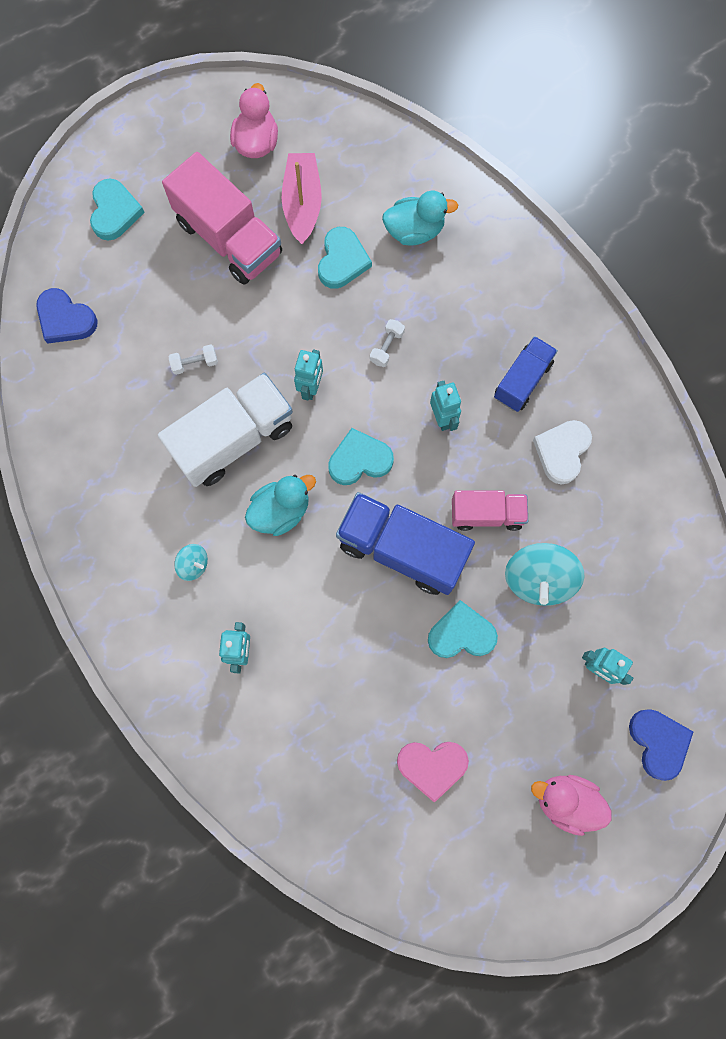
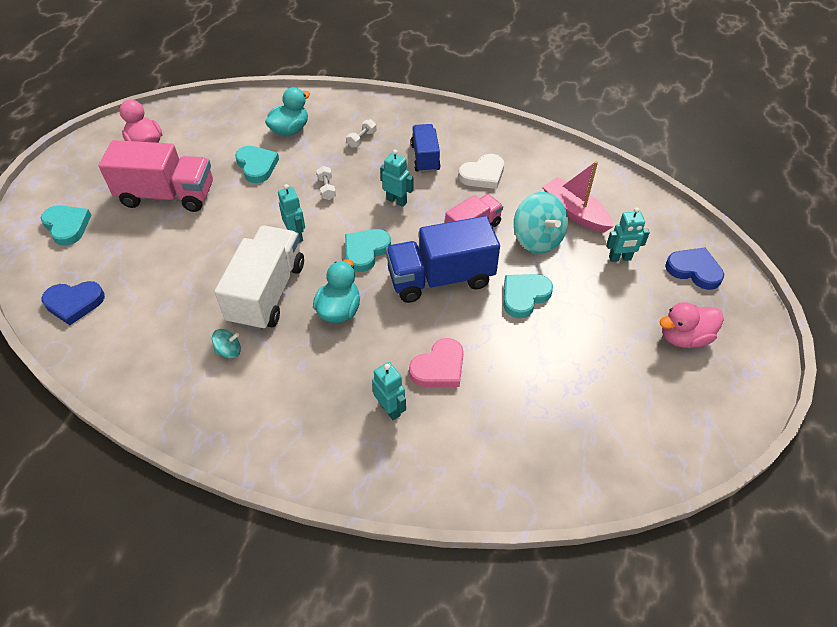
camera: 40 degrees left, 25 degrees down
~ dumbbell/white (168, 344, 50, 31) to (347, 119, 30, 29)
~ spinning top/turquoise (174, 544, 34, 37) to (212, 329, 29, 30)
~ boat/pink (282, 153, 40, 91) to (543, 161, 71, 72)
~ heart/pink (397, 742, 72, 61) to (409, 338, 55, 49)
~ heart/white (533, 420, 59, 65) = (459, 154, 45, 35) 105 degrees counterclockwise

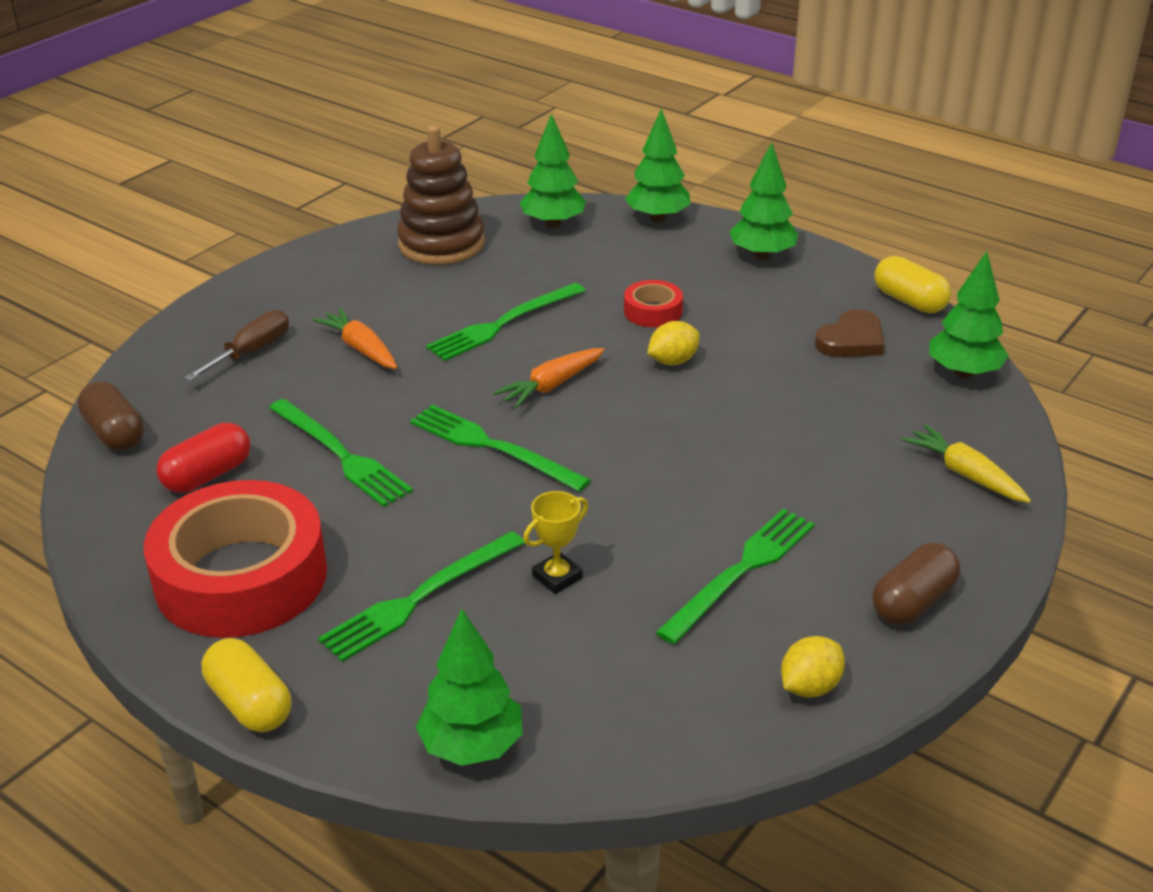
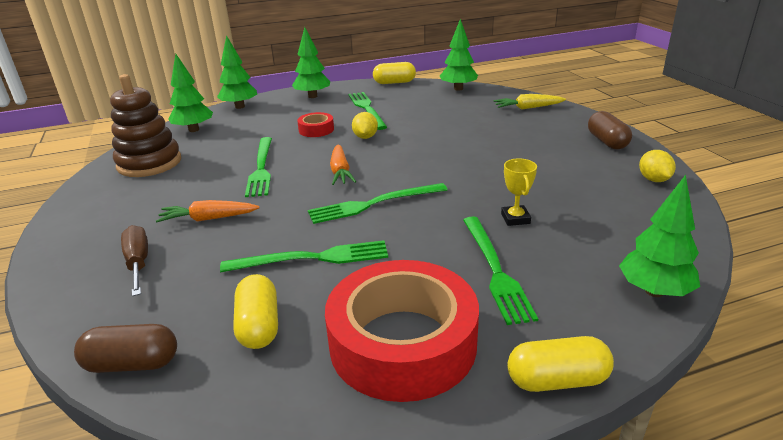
camera: 55 degrees left, 5 degrees down
- heart/brown (815, 309, 69, 48)
~ fork/green (655, 509, 160, 135) to (348, 92, 39, 38)
~ capsule/red (156, 423, 95, 70) to capsule/yellow (233, 274, 45, 75)

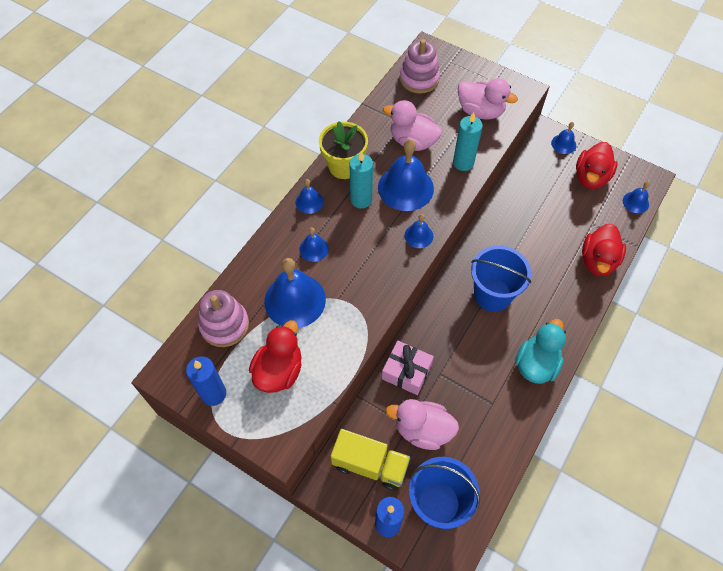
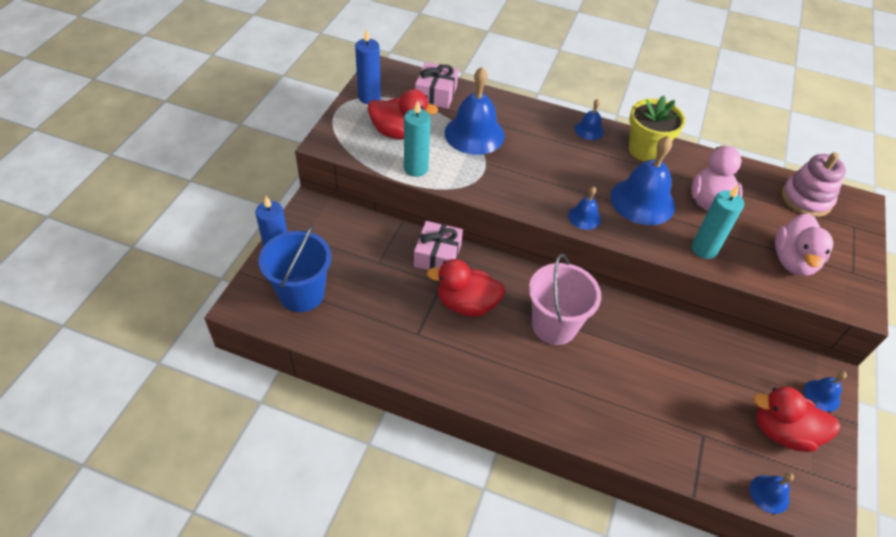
camera: 75 degrees right, 10 degrees down
- bell/blue (299, 227, 30, 35)
- truck/yellow (331, 429, 79, 62)
- duck/pink (386, 399, 73, 51)
- duck/turquoise (515, 319, 51, 65)
~ candle/turquoise (349, 151, 24, 58) to (404, 100, 27, 77)
~ duck/red (582, 224, 44, 52) to (427, 259, 78, 58)
~ stacking toy/pink (198, 290, 51, 57) to gift/pink (415, 62, 43, 47)
~ bucket/blue (471, 245, 60, 67) to bucket/pink (529, 254, 72, 91)

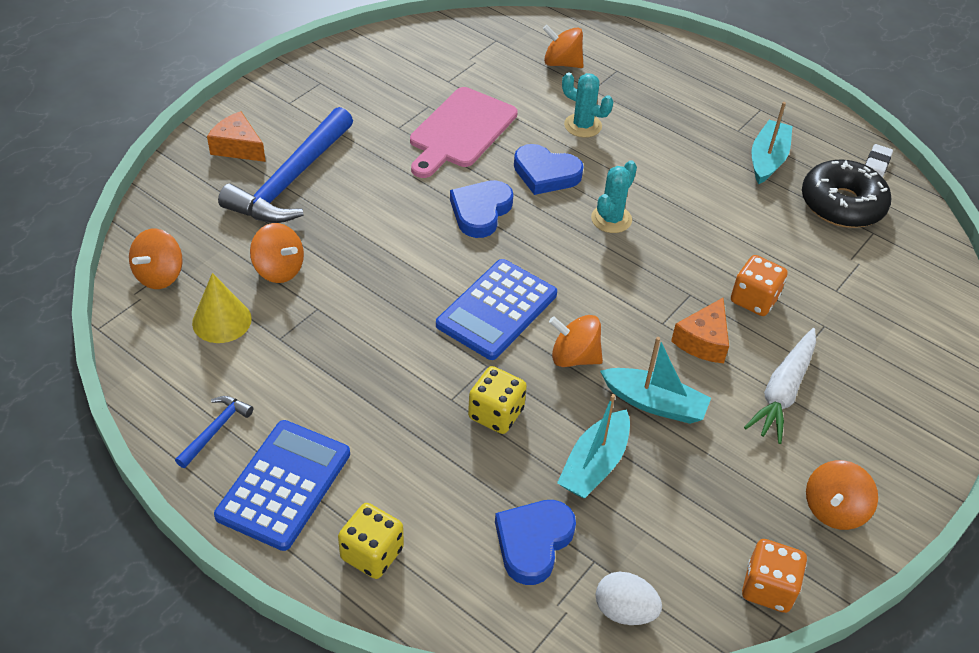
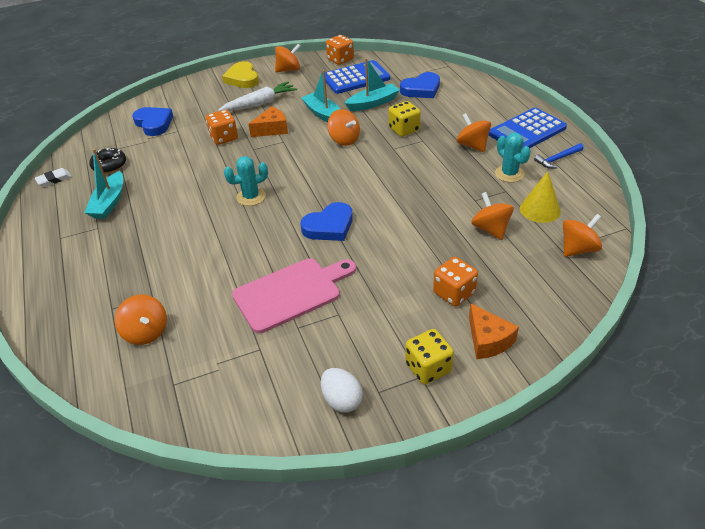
camera: 145 degrees left, 5 degrees down
+ heart/yellow (222, 61, 37, 27)
+ spinning top/orange (457, 113, 34, 39)
~ dice/yellow (338, 503, 66, 76) to (405, 329, 49, 56)
~ calculator/blue (436, 259, 121, 101) to (325, 60, 65, 34)
~ heart/blue (514, 144, 70, 51) to (132, 107, 41, 29)
~ cactus/turquoise (562, 72, 51, 66) to (495, 133, 36, 49)
~ egg/white (596, 572, 66, 53) to (321, 368, 42, 45)
~ hammer/blue (218, 107, 135, 116) to dice/orange (433, 257, 45, 50)
~ boat/turquoise (752, 102, 40, 82) = (84, 149, 39, 70) 45 degrees counterclockwise
~ donut/black (802, 159, 90, 69) = (89, 148, 37, 26) x0.60

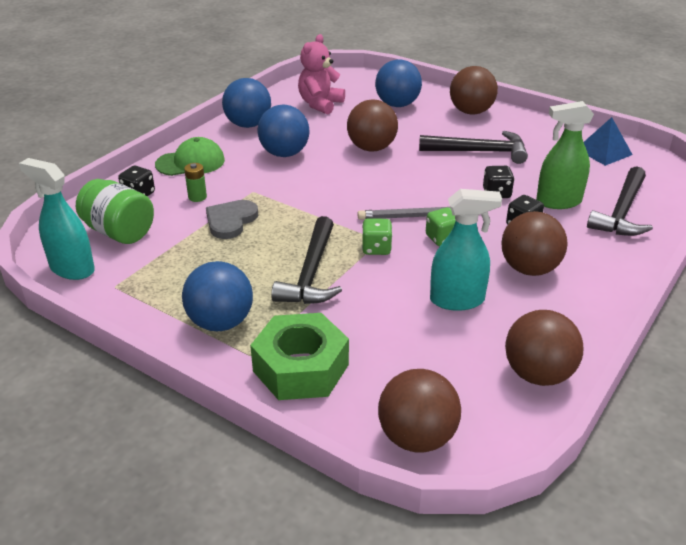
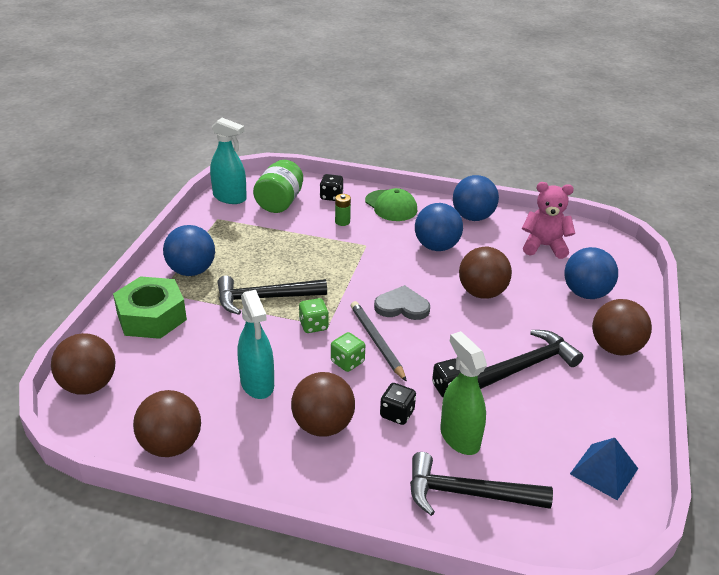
camera: 70 degrees right, 0 degrees up
~ heart/grey (206, 200, 52, 39) to (374, 285, 56, 35)
~ spray bottle/turquoise (19, 158, 76, 122) = (210, 118, 37, 86) 105 degrees clockwise
~ hammer/black (419, 131, 109, 33) = (478, 330, 105, 59) 105 degrees counterclockwise

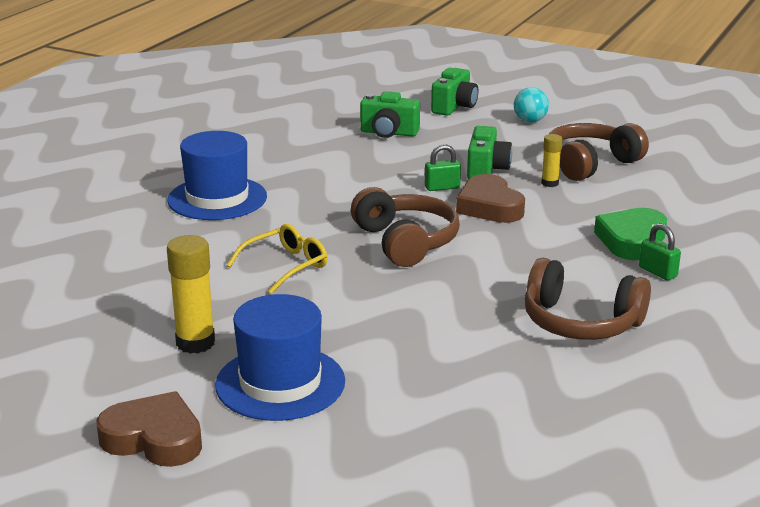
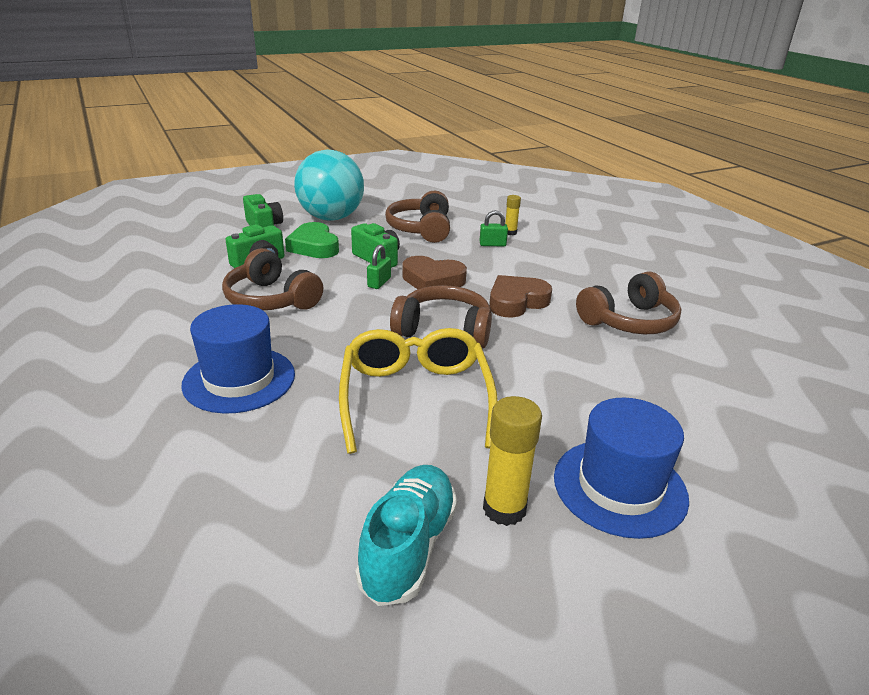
camera: 55 degrees left, 5 degrees up
+ headphones/brown (222, 248, 101, 62)
+ shoe/turquoise (355, 465, 102, 141)
~ heart/brown (96, 391, 106, 76) to (489, 275, 63, 43)
~ glue stick/yellow (541, 134, 21, 53) to (505, 195, 16, 40)
~ heart/green (594, 208, 73, 52) to (285, 222, 54, 36)
~ padlock/green (639, 223, 42, 57) to (480, 210, 28, 36)
~ glasses/yellow (227, 224, 100, 70) = (339, 328, 159, 126) x1.76
~ ball/turquoise (514, 87, 35, 35) = (294, 150, 70, 71) x2.38

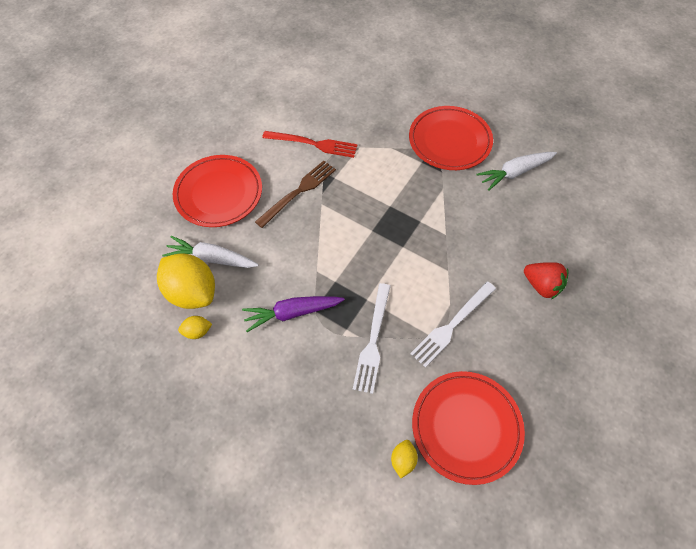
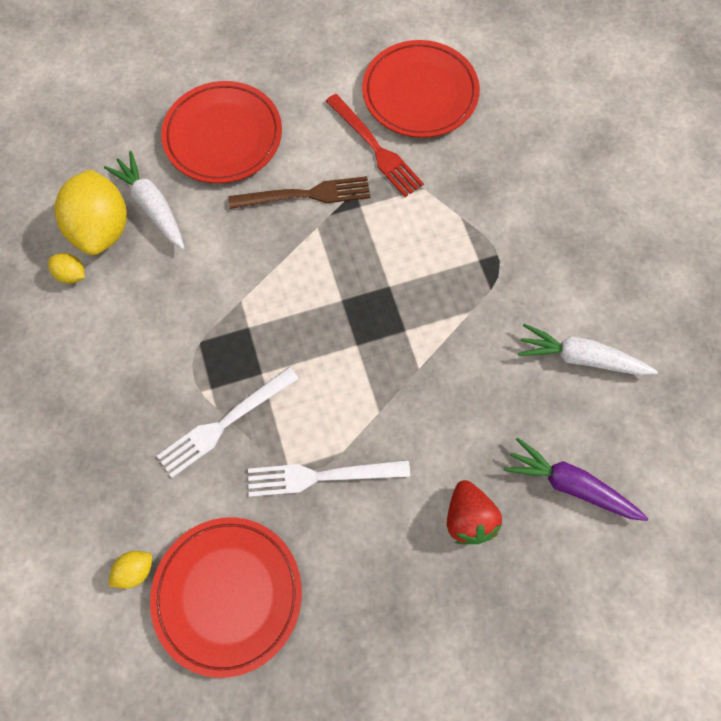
camera: 40 degrees right, 10 degrees up
~ carrot/purple (242, 296, 103, 36) to (504, 437, 144, 84)
~ plate/red (409, 106, 84, 64) to (362, 40, 118, 98)

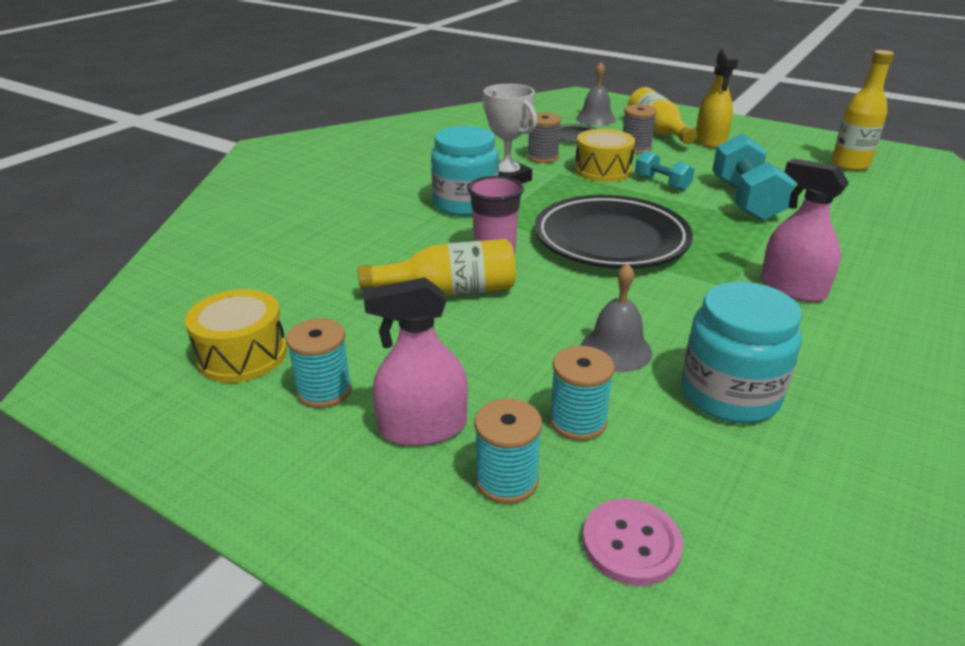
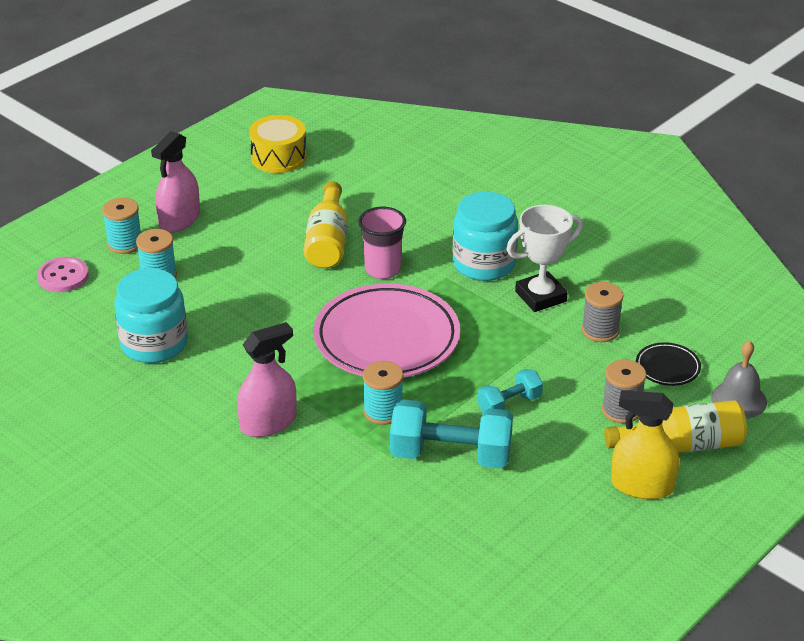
camera: 100 degrees right, 5 degrees up
- drum/yellow (575, 129, 60, 53)
- bell/grey (581, 263, 71, 109)
- bottle/yellow (831, 50, 63, 121)
~ spool/turquoise (286, 318, 66, 90) to (363, 361, 40, 64)
~ plate/black (534, 195, 159, 73) to plate/pink (314, 283, 146, 95)
~ spray bottle/pink (363, 277, 105, 169) = (151, 131, 49, 102) 150 degrees counterclockwise

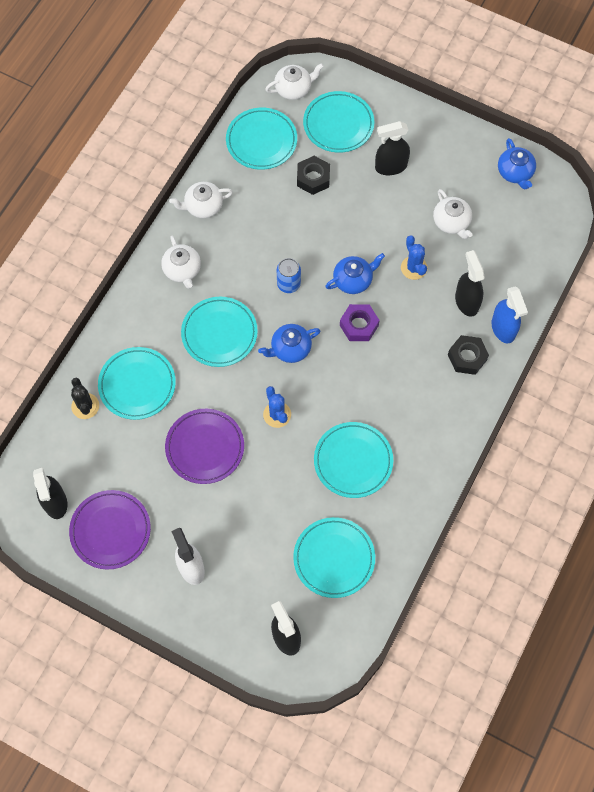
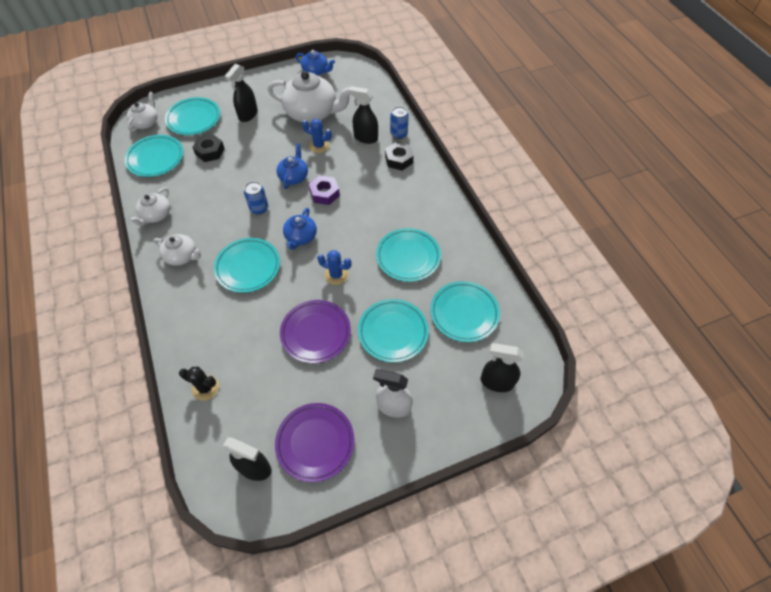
camera: 50 degrees left, 10 degrees down
~ plate/turquoise (98, 347, 78, 73) to (358, 299, 71, 64)
~ spray bottle/blue (492, 286, 36, 58) to can/blue (390, 106, 19, 33)
~ teapot/white (433, 189, 39, 50) = (268, 71, 82, 52) x1.89

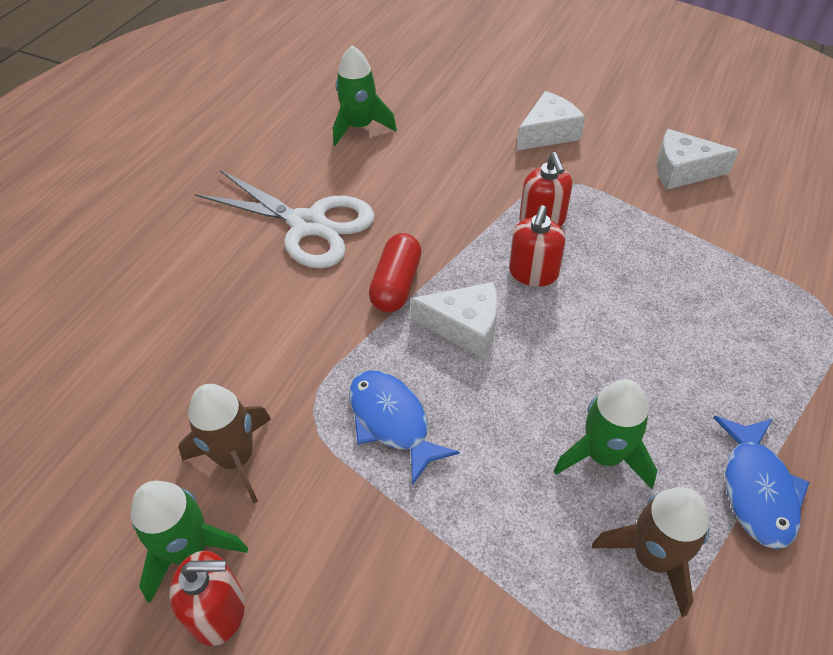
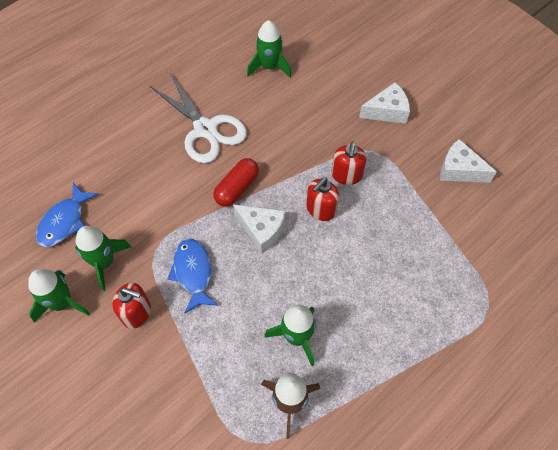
camera: 20 degrees right, 10 degrees up
~ soap dispenser/red (169, 551, 76, 95) to (112, 283, 39, 46)
~ fish/blue (713, 416, 97, 133) to (36, 183, 63, 64)
~ rocket/brown (178, 384, 93, 119) to rocket/green (75, 226, 56, 65)

